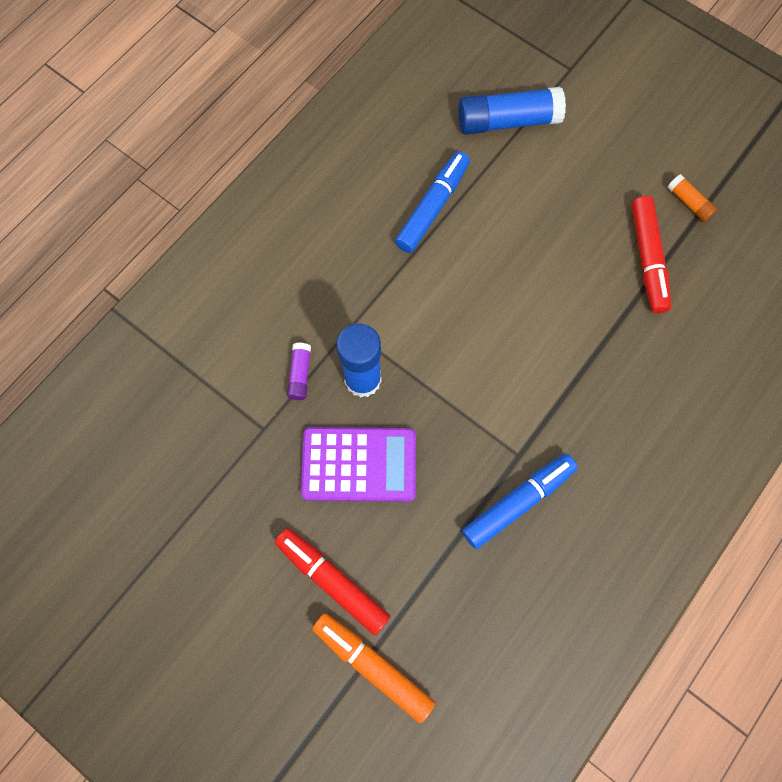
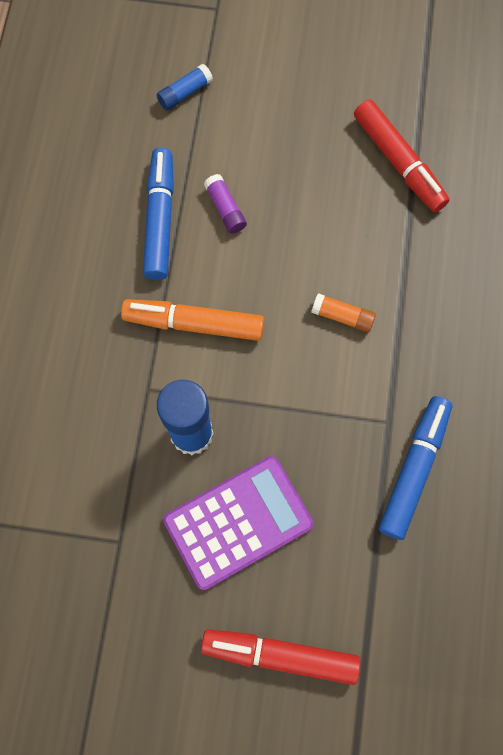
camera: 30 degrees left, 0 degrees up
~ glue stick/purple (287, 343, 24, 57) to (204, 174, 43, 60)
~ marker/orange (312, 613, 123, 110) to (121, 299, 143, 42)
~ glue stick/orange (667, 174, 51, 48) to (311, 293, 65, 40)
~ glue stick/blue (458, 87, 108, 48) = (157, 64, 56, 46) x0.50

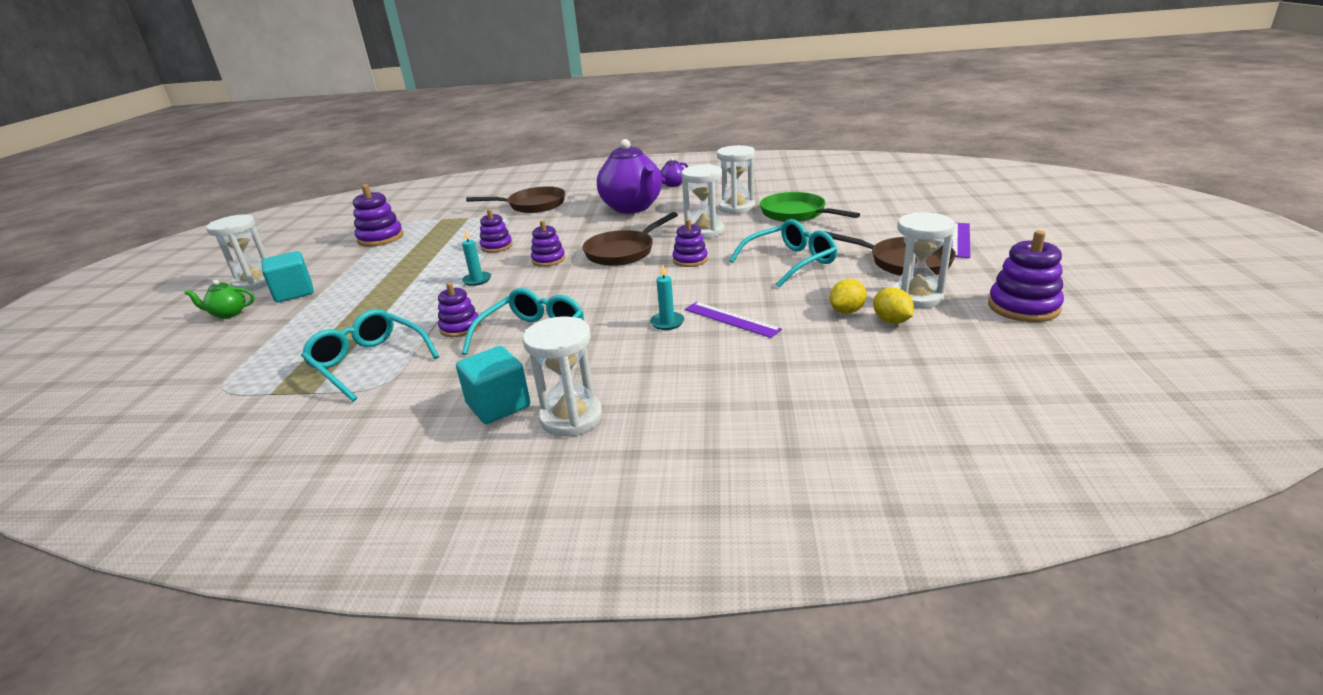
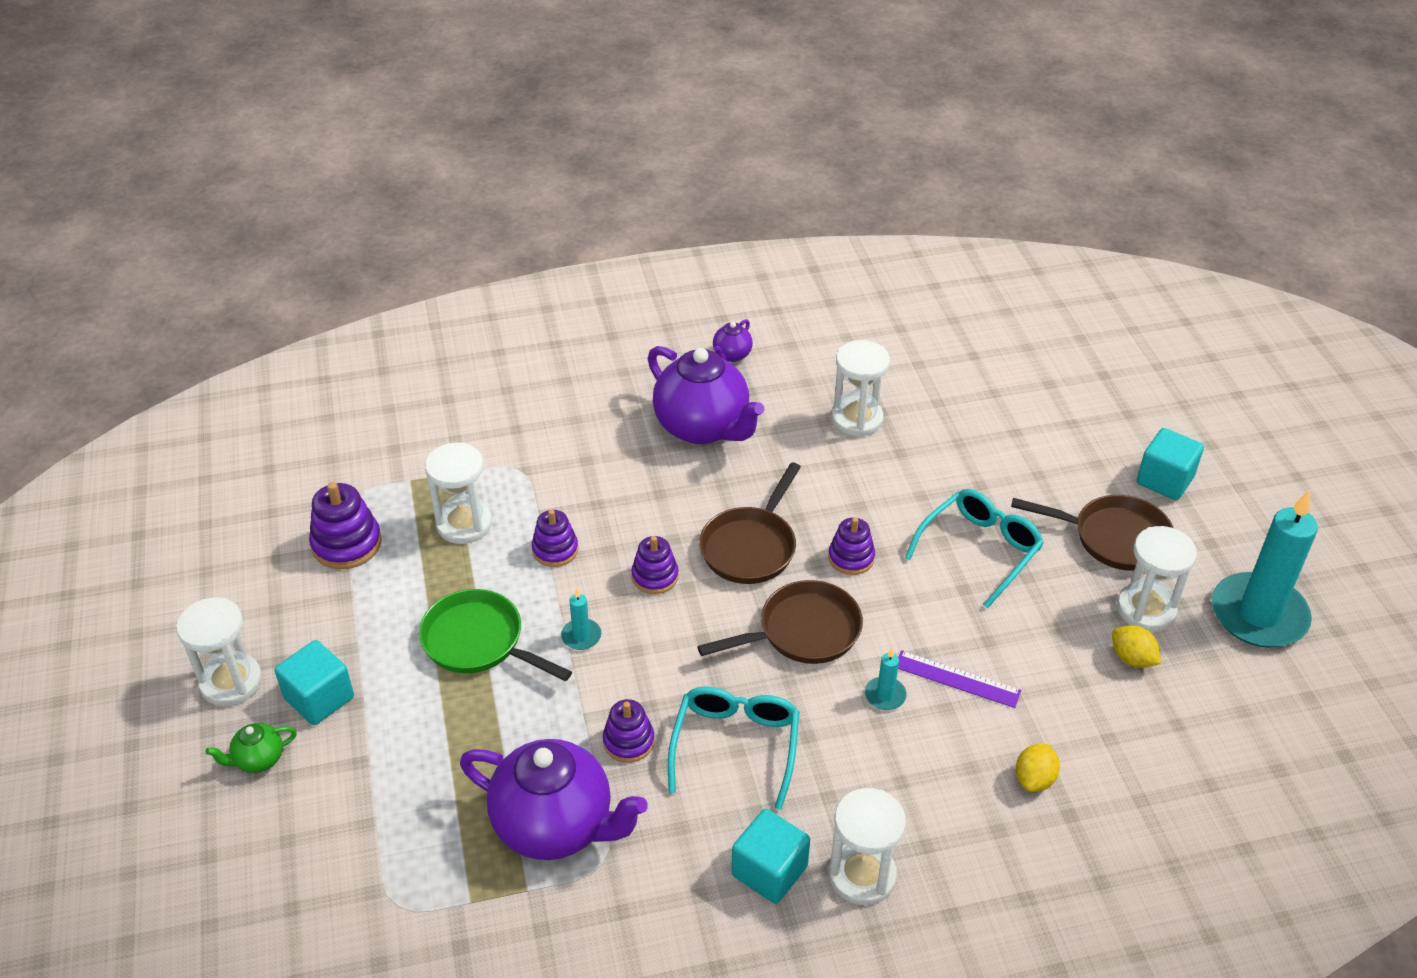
camera: 20 degrees left, 15 degrees up
~ pan/brown (466, 186, 99, 27) to (697, 580, 166, 84)
~ hourglass/white (681, 164, 43, 75) to (425, 442, 67, 102)
~ pan/green (760, 192, 100, 30) to (419, 589, 153, 92)
~ lemon/yellow (830, 279, 37, 35) to (1016, 744, 44, 48)
~ glasses/turquoise (301, 309, 138, 93) to teapot/purple (460, 739, 188, 121)
~ ruler/purple (952, 223, 18, 35) to cube/turquoise (1136, 428, 68, 72)
~ stacking toy/purple (988, 230, 76, 92) to candle/turquoise (1212, 490, 106, 158)

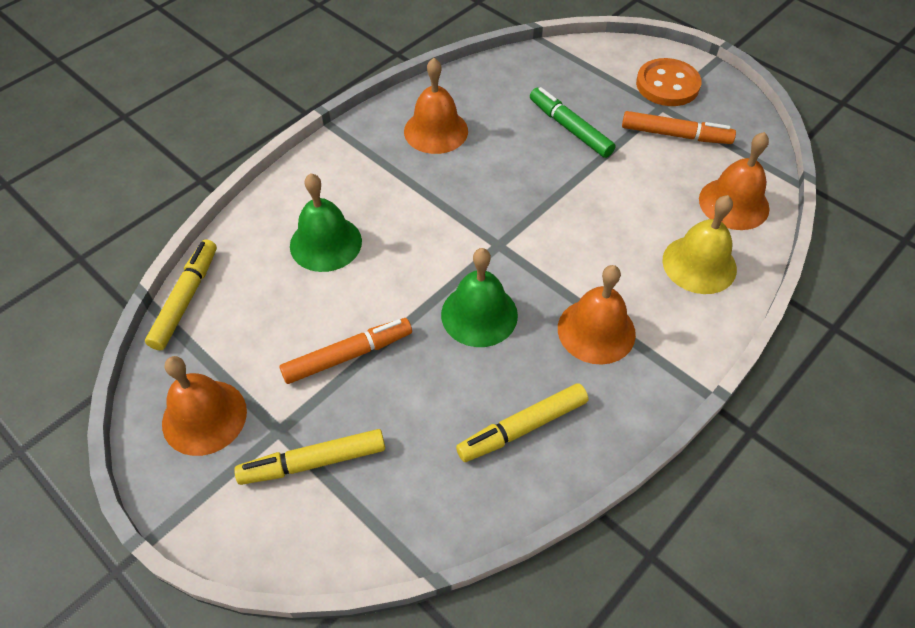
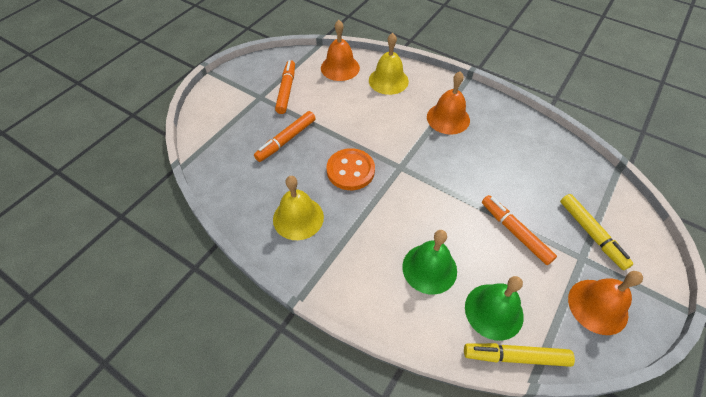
camera: 100 degrees left, 0 degrees up
- marker/yellow (456, 383, 132, 79)
~ bell/green (441, 248, 77, 99) to (465, 276, 59, 65)
~ button/orange (636, 58, 66, 48) to (326, 148, 49, 42)
~ bell/orange (404, 58, 64, 96) to bell/yellow (273, 176, 51, 64)
~ marker/green (530, 87, 85, 71) to marker/orange (254, 111, 62, 51)

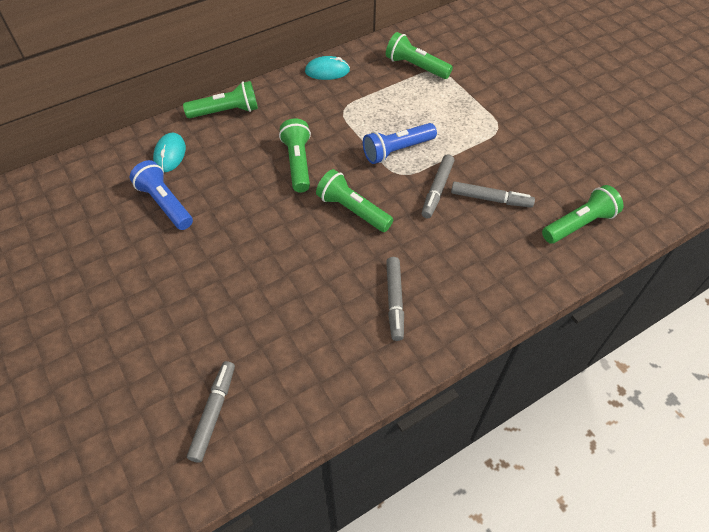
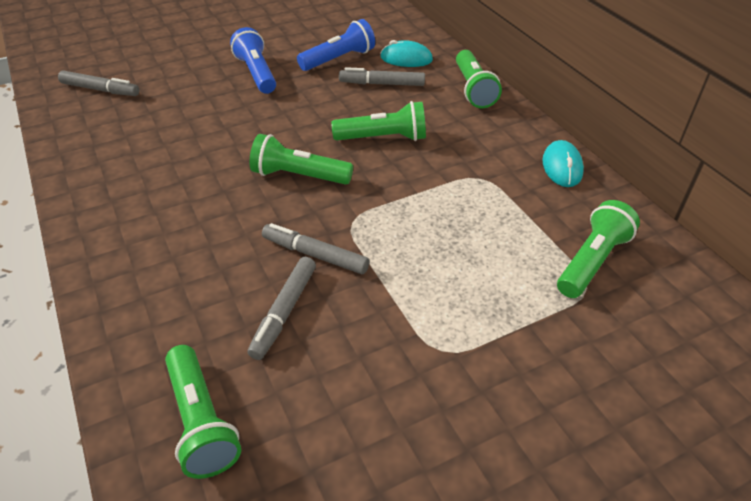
camera: 95 degrees right, 10 degrees down
~ flashlight/blue (363, 123, 74, 41) to (230, 27, 46, 67)
~ marker/grey (386, 257, 18, 84) to (339, 67, 86, 19)
~ flashlight/green (316, 169, 77, 63) = (249, 134, 104, 51) 120 degrees counterclockwise

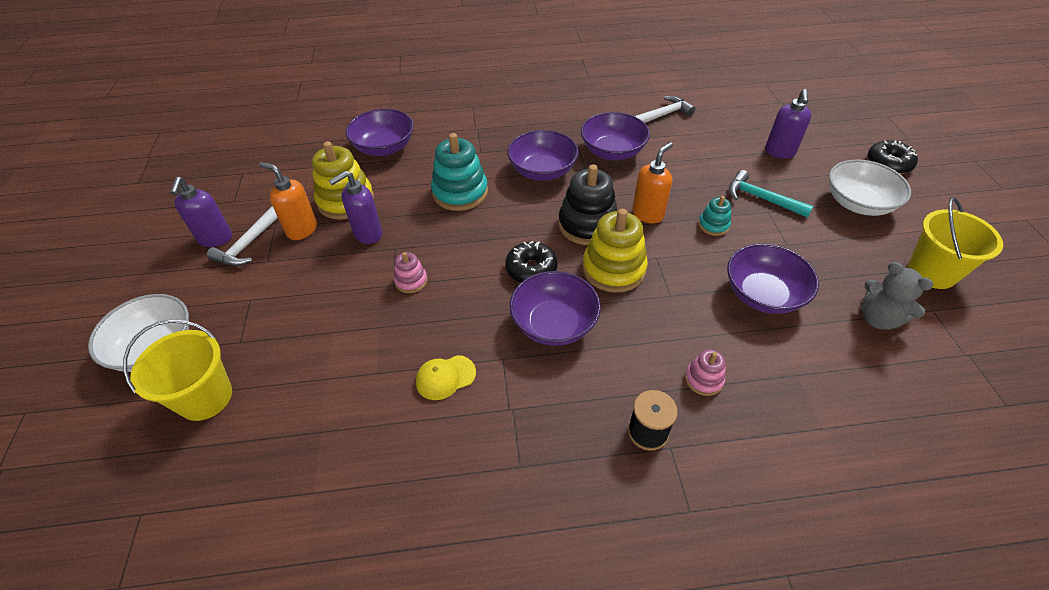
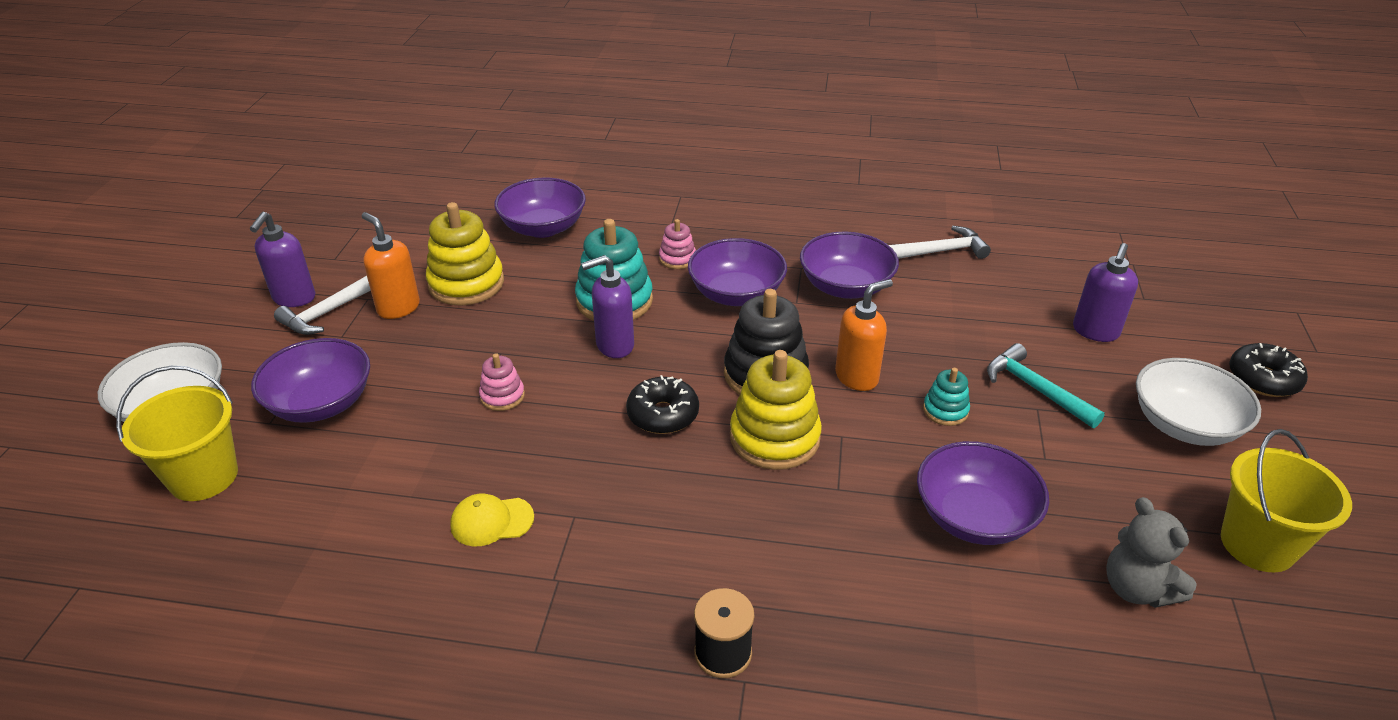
camera: 15 degrees right, 10 degrees down
~ soap dispenser/purple (329, 171, 53, 73) to (581, 255, 53, 103)
~ bowl/purple (510, 271, 91, 75) to (251, 338, 119, 85)
~ stacking toy/pink (685, 350, 41, 46) to (659, 219, 37, 50)

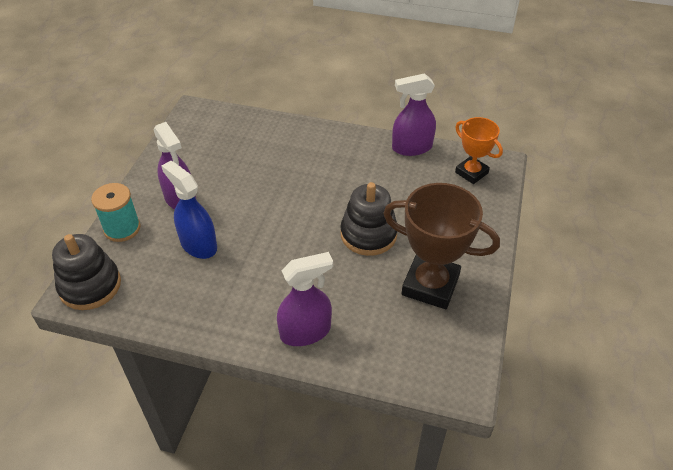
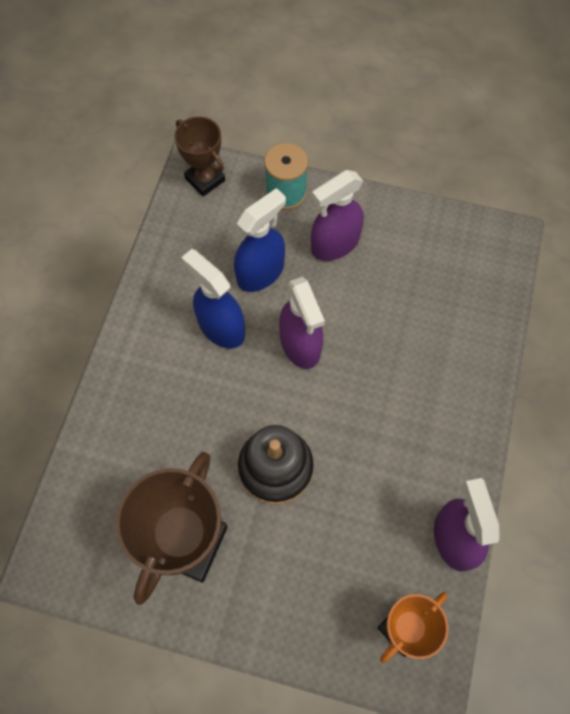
camera: 90 degrees right, 20 degrees up
+ spray bottle/blue (181, 249, 64, 99)
~ spray bottle/purple (277, 252, 56, 94) to (279, 277, 46, 92)
~ stacking toy/black (52, 234, 69, 76) to trophy/brown (174, 116, 51, 80)

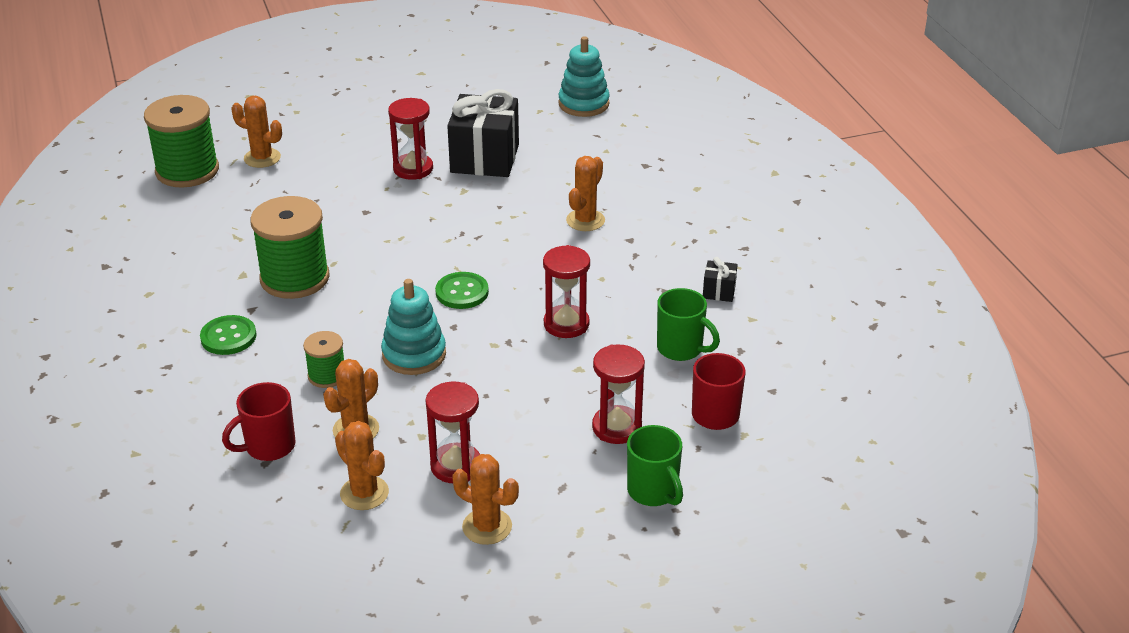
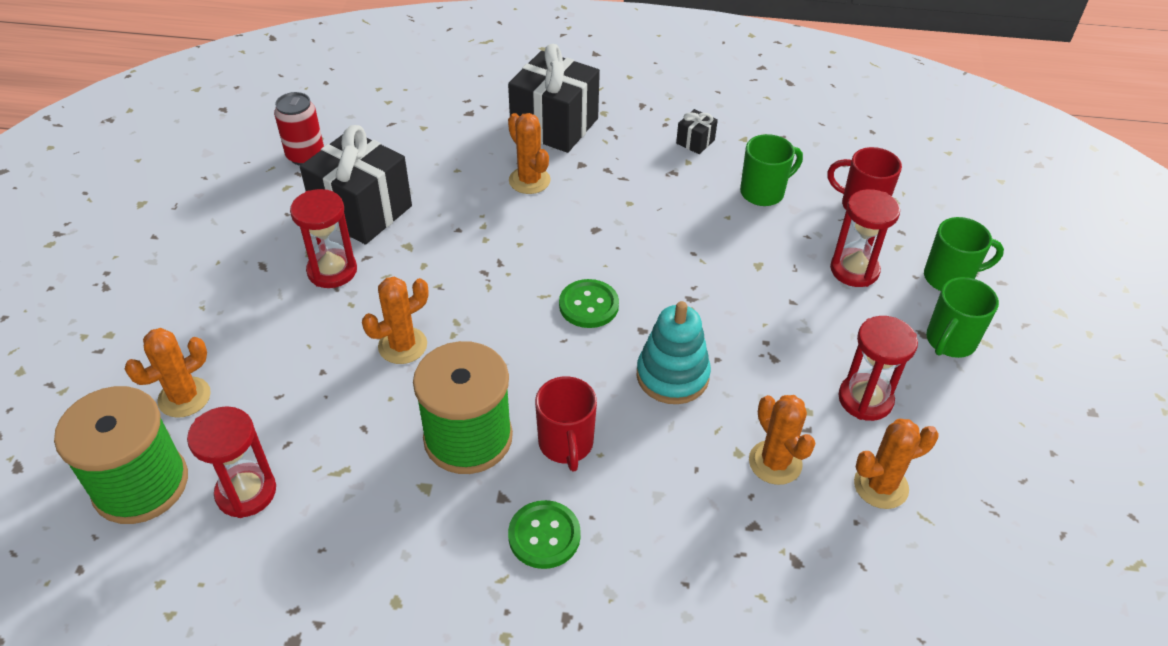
camera: 65 degrees left, 10 degrees up
- spool/green (303, 331, 41, 57)
- stacking toy/turquoise (558, 36, 52, 81)
+ can/red (274, 92, 50, 74)
+ gift/black (508, 44, 92, 109)
+ mug/green (926, 277, 73, 81)
~ mug/red (222, 382, 73, 79) to (535, 376, 62, 96)
~ cactus/orange (452, 454, 67, 91) to (362, 276, 66, 88)
~ hourglass/red (543, 245, 47, 93) to (187, 406, 89, 112)

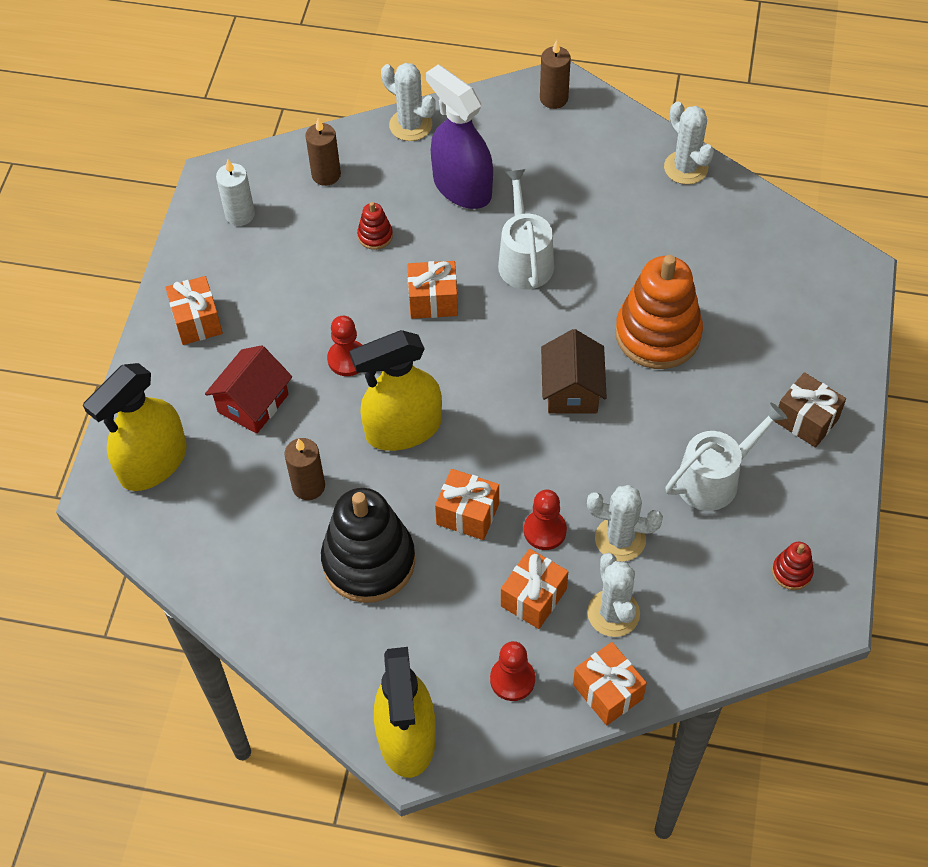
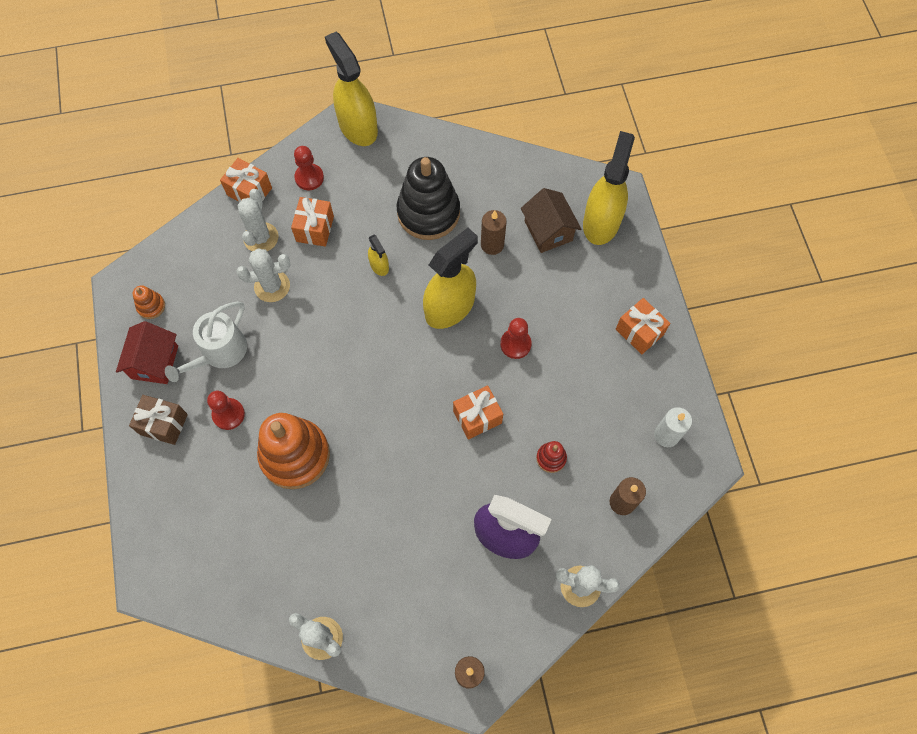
camera: 155 degrees right, 10 degrees up
- watering can/white (498, 169, 56, 121)
~ house/red (205, 345, 87, 89) to (116, 321, 62, 63)
~ pawn/red (524, 489, 43, 61) to (207, 391, 38, 39)
~ house/brown (541, 329, 66, 85) to (521, 188, 60, 65)
~ gift/orange (435, 469, 64, 71) to spray bottle/yellow (368, 234, 21, 42)
~ stacking toy/red (772, 542, 42, 48) to stacking toy/orange (132, 285, 33, 34)
~ cactus/white (587, 553, 53, 84) = (238, 189, 41, 62) 45 degrees clockwise

